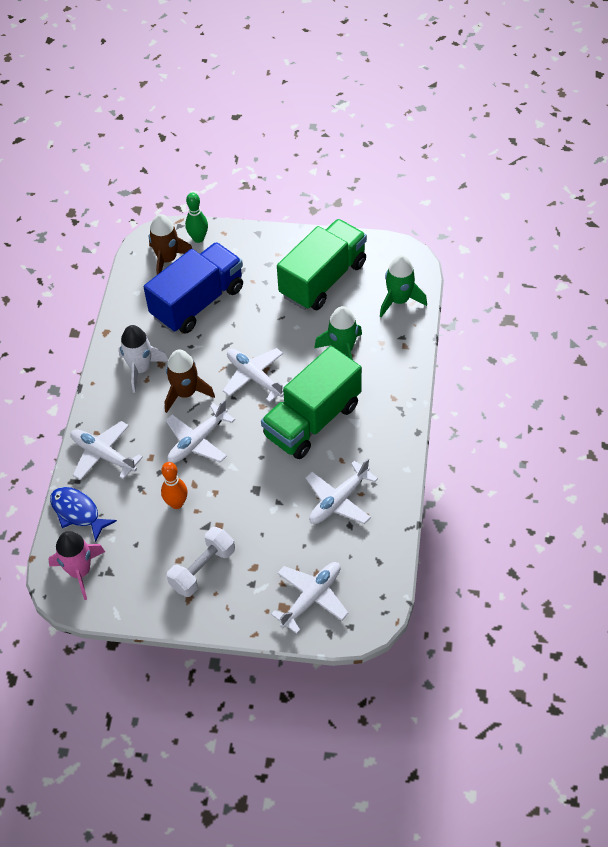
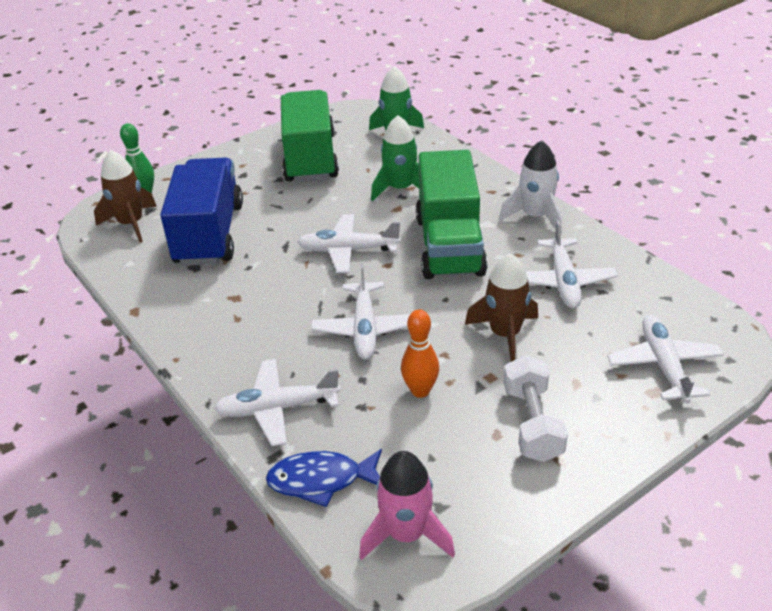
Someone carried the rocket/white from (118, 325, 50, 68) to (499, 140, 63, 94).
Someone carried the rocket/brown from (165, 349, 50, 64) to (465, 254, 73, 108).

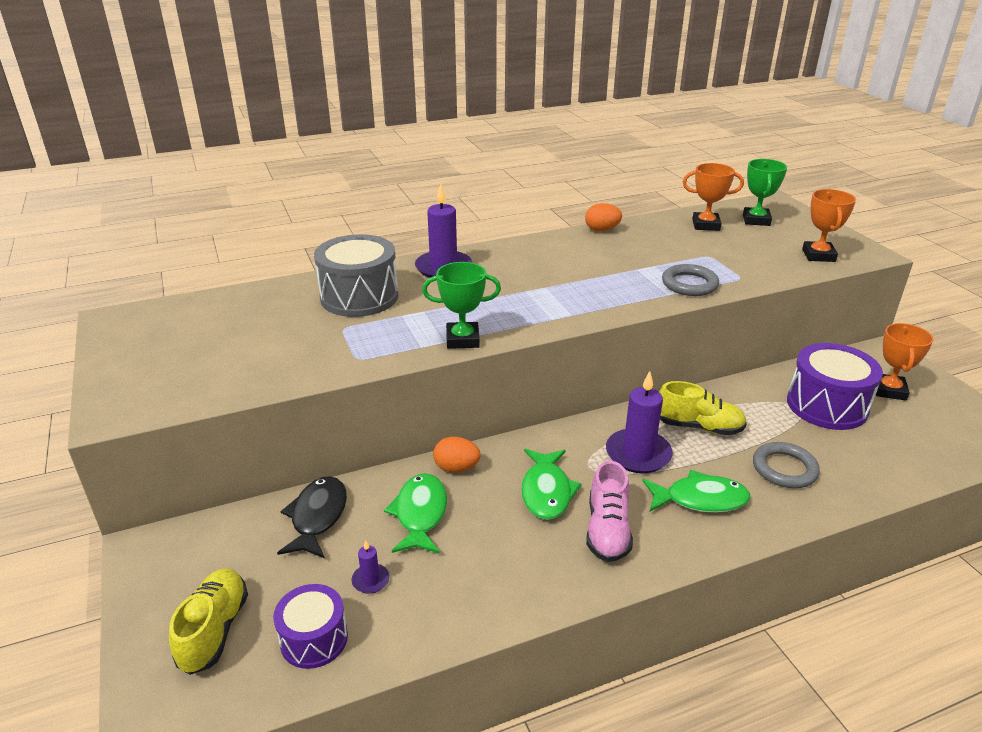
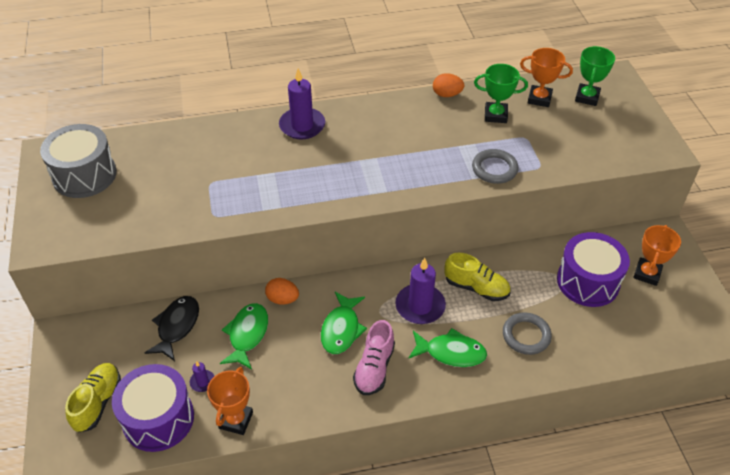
Someone carried the trophy/orange from (802, 189, 54, 73) to (207, 367, 46, 68).
Someone carried the drum/grey from (314, 234, 84, 83) to (40, 124, 77, 74).
Someone carried the trophy/green from (422, 262, 79, 87) to (474, 64, 54, 59).
Someone scaled the drum/purple at (273, 584, 75, 85) by 1.63.

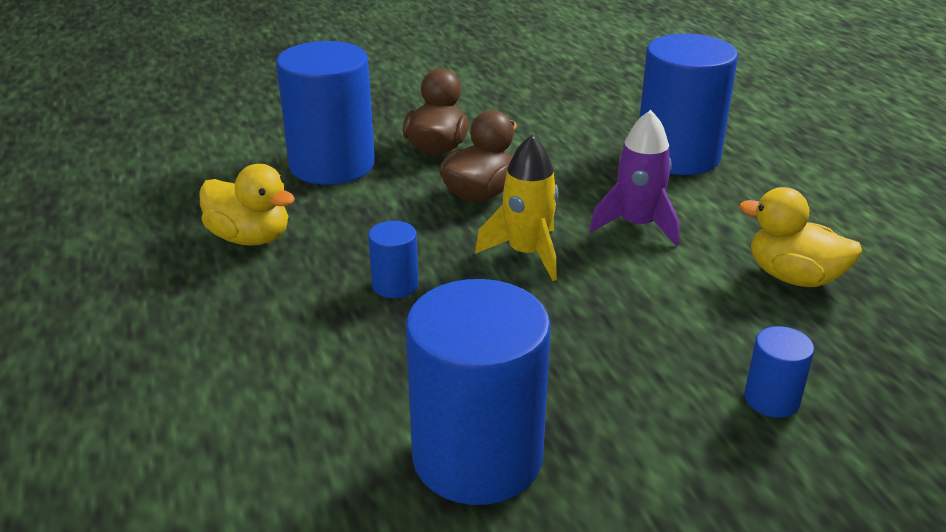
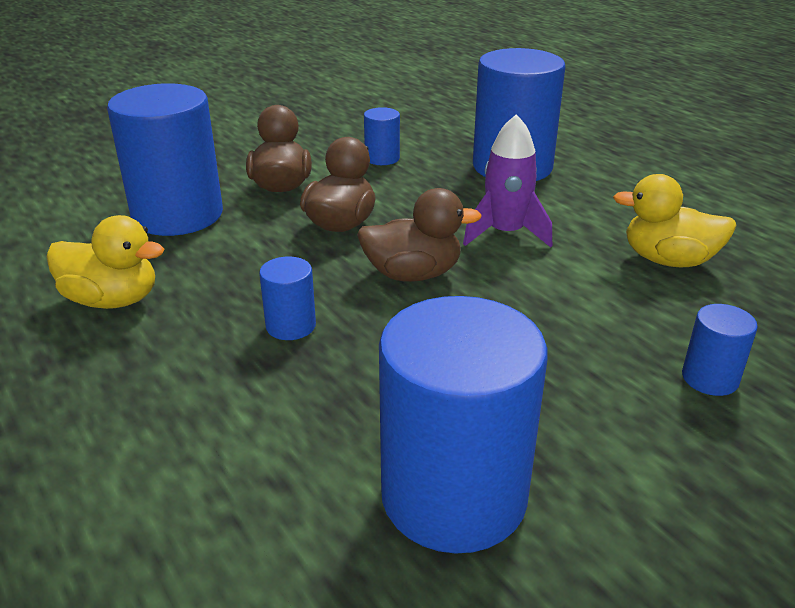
Someone swapped the rocket/yellow at (475, 135, 83, 146) for the duck/brown at (357, 188, 125, 94).
Someone put down the cylinder/blue at (364, 107, 36, 58).

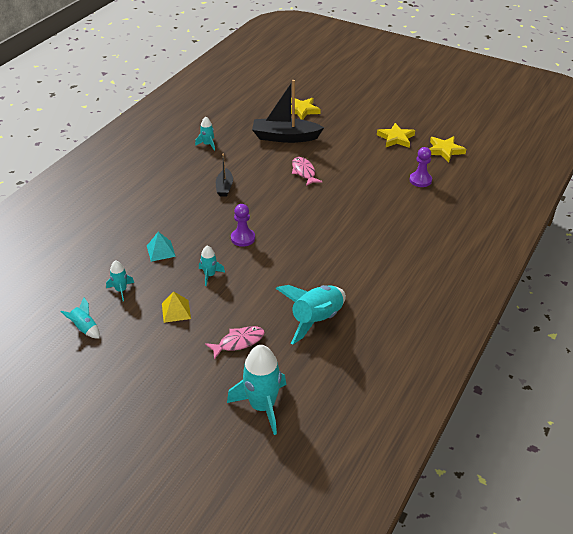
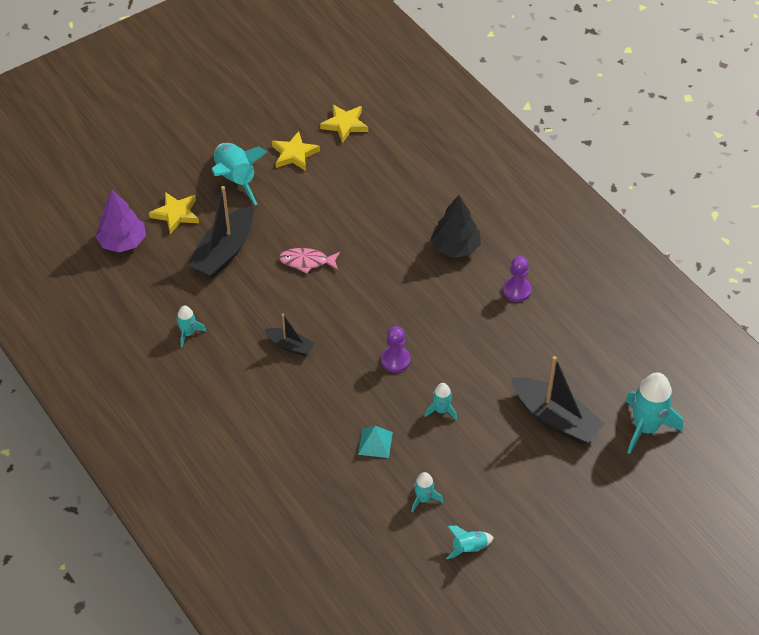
Someone carried the pawn/purple from (409, 147, 23, 40) to (503, 256, 29, 46).
Someone carried the rocket/turquoise from (276, 285, 70, 60) to (212, 143, 55, 62).
Someone took away the pyramid/yellow at (162, 291, 29, 32).
Someone swapped the fish/pink at (205, 326, 60, 33) for the boat/black at (511, 356, 94, 88).
Someone put down the tree/purple at (95, 190, 51, 62).
Someone put down the tree/black at (431, 195, 50, 63).

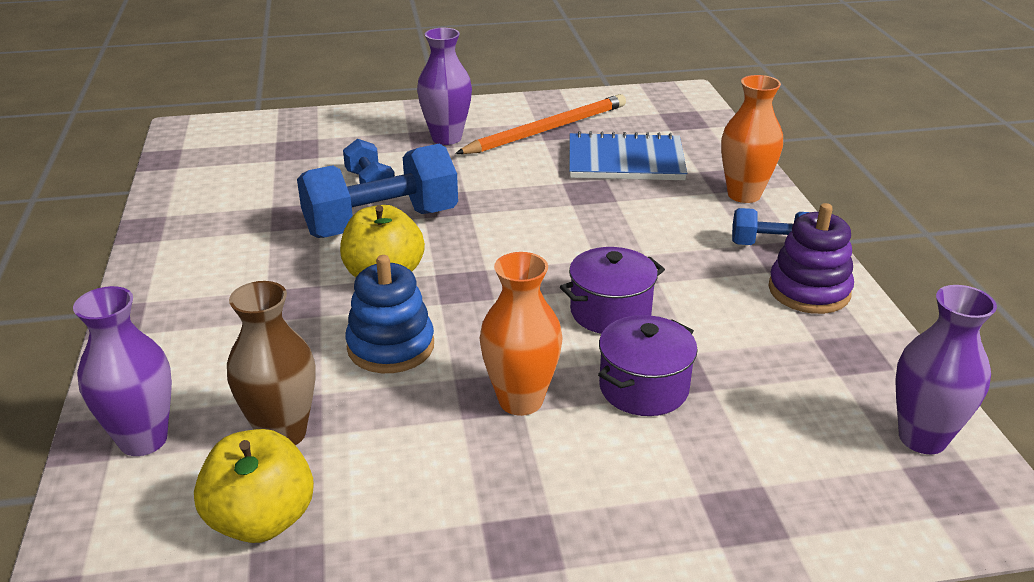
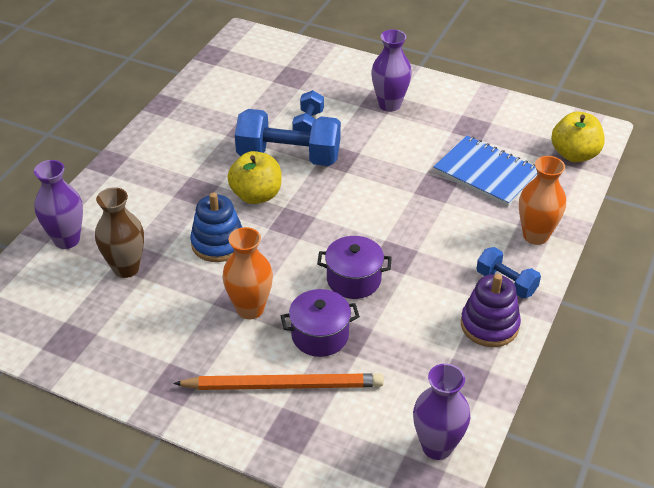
Someone carried the pencil/orange from (455, 94, 171, 60) to (173, 373, 211, 17).
Someone carried the apple/yellow from (194, 429, 120, 114) to (551, 111, 54, 51).

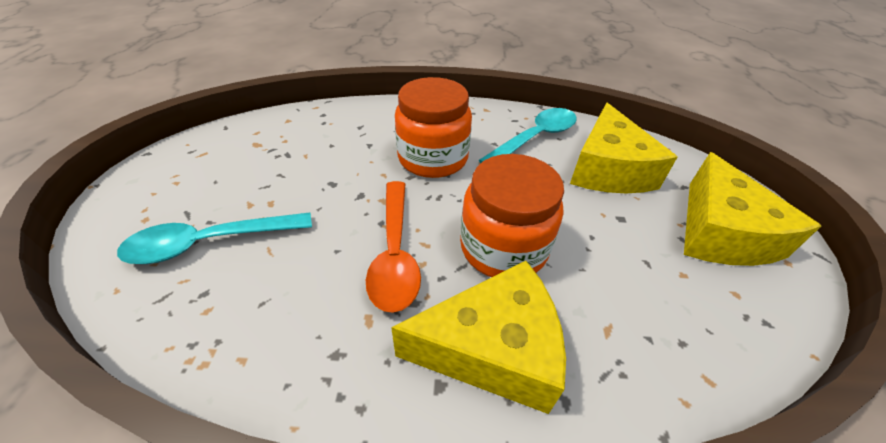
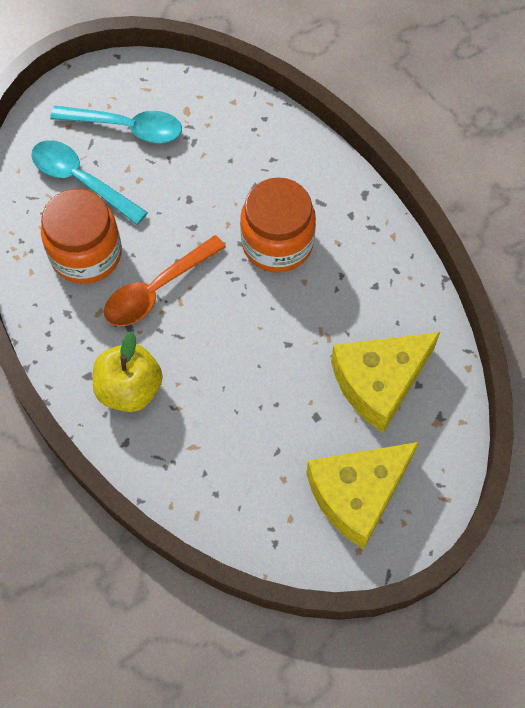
Someone carried the spoon/turquoise from (479, 108, 98, 55) to (50, 106, 132, 37).
Someone carried the jar/orange from (460, 154, 104, 123) to (41, 189, 81, 95).
Someone swapped the cheese/yellow at (391, 261, 175, 153) for the apple/yellow at (93, 332, 70, 80).

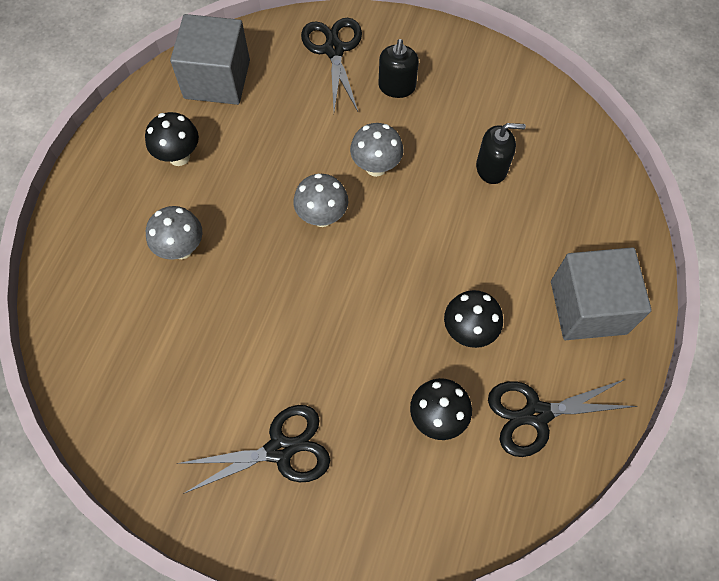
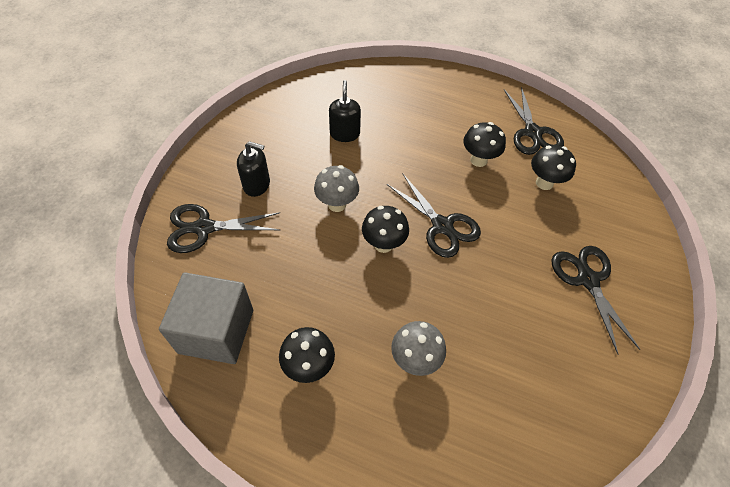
Someone repainted the mushroom/grey at (293, 173, 55, 54), which became the mushroom/black at (362, 206, 47, 47).
Someone took away the cube/grey at (551, 247, 101, 93).
Someone put down the scissors/black at (387, 174, 94, 84).

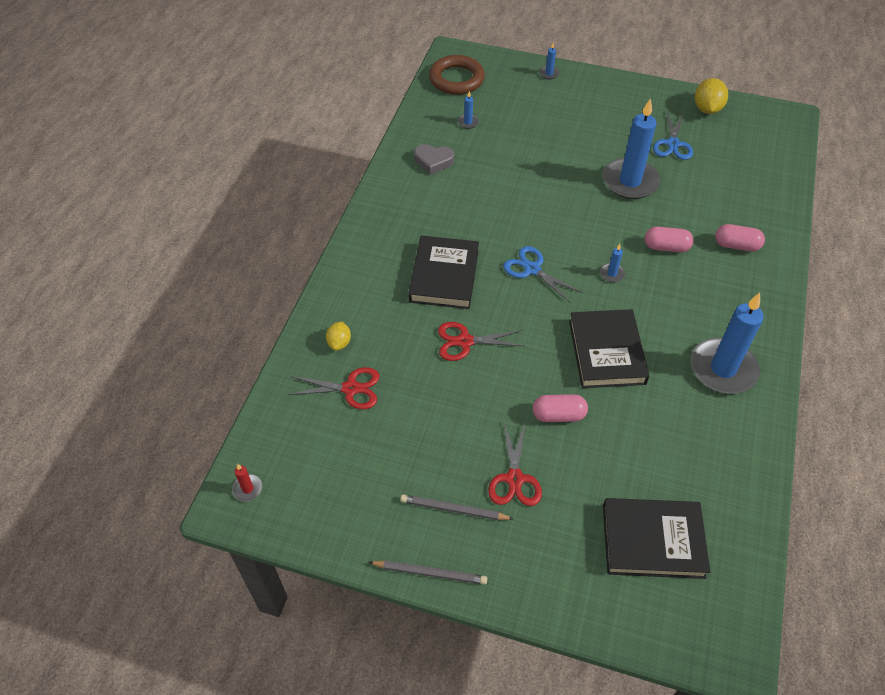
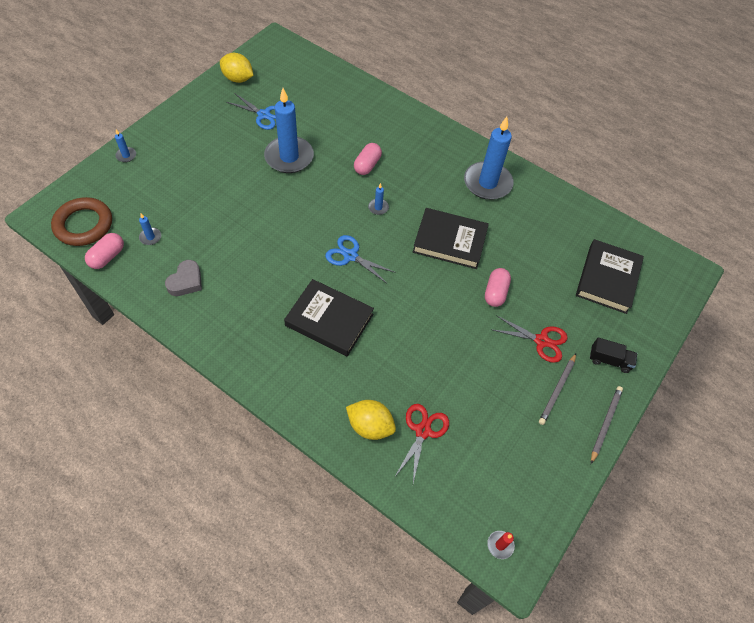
Someone carried the capsule/pink from (715, 224, 50, 28) to (85, 233, 39, 36).
Someone rotated the scissors/blue at (503, 246, 79, 57) by 60 degrees clockwise.
Someone scaled the lemon/yellow at (326, 321, 25, 30) by 1.63.
Someone took away the scissors/red at (438, 322, 87, 39).
Someone put down the truck/black at (590, 337, 47, 36).

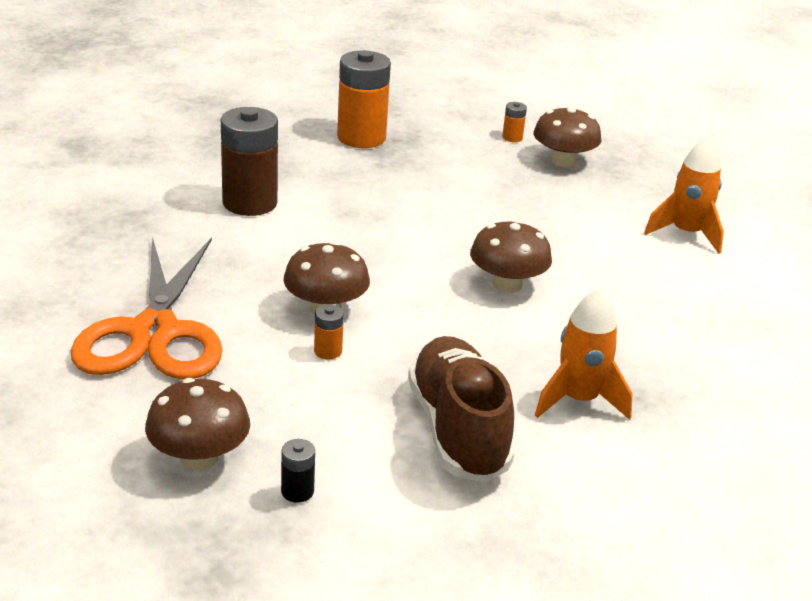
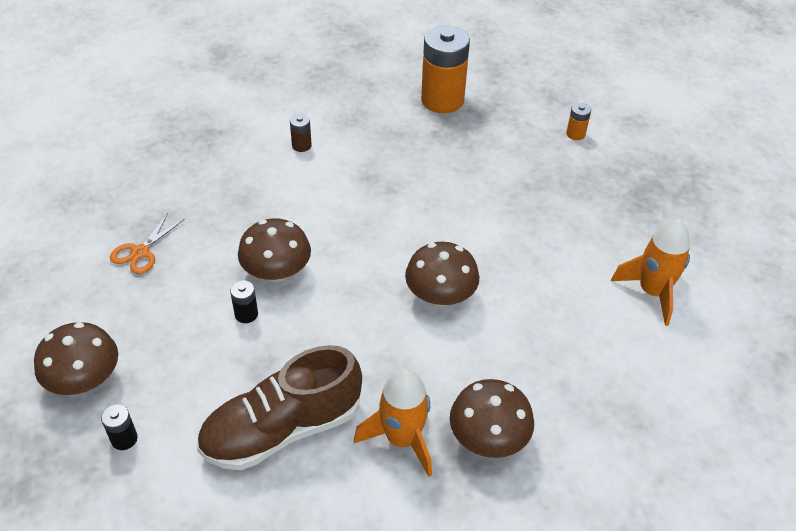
Someone carried the mushroom/brown from (533, 106, 68, 61) to (450, 379, 84, 79).
Someone scaled the battery/brown at (221, 107, 57, 109) by 0.43.
Someone scaled the scissors/orange at (70, 237, 153, 142) by 0.41.
Someone repainted the battery/orange at (314, 304, 30, 55), which became the battery/black at (230, 280, 28, 43).
Someone rotated the shoe/brown at (408, 336, 107, 147) by 135 degrees counterclockwise.

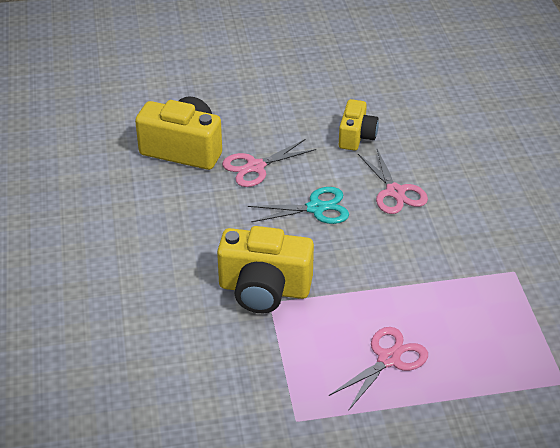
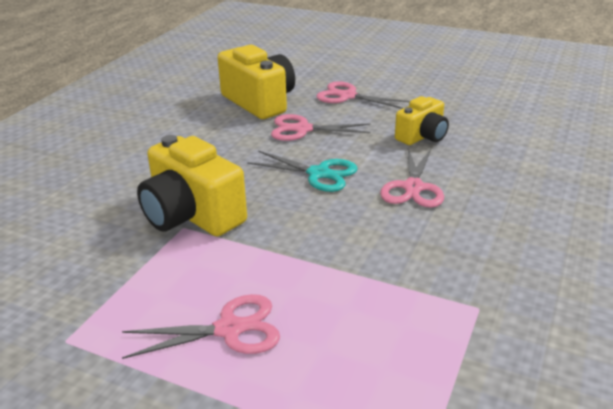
Someone put down the scissors/pink at (316, 81, 94, 28).

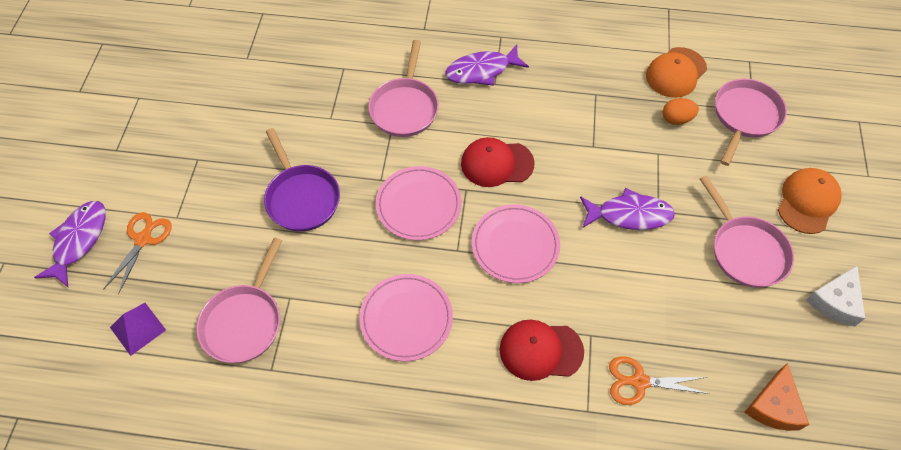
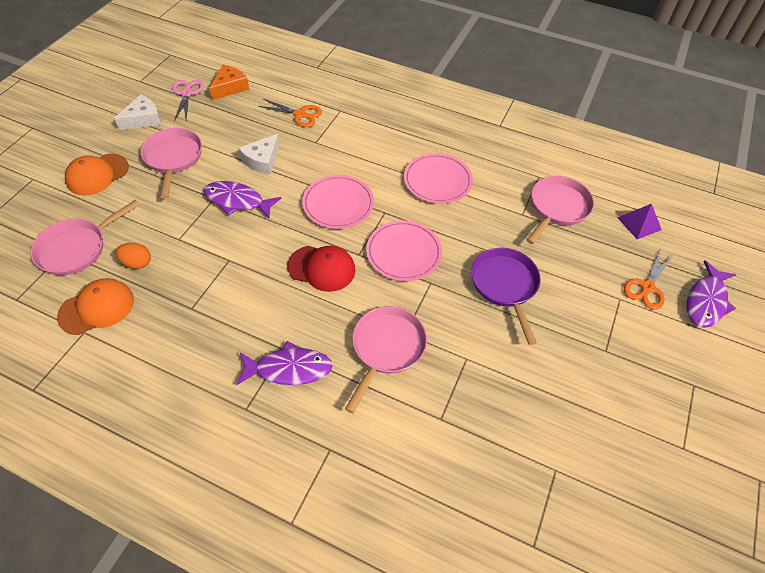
Someone took away the cap/red at (500, 320, 84, 61).
Someone put down the scissors/pink at (172, 80, 32, 41).
Someone put down the cheese/white at (238, 134, 42, 41).

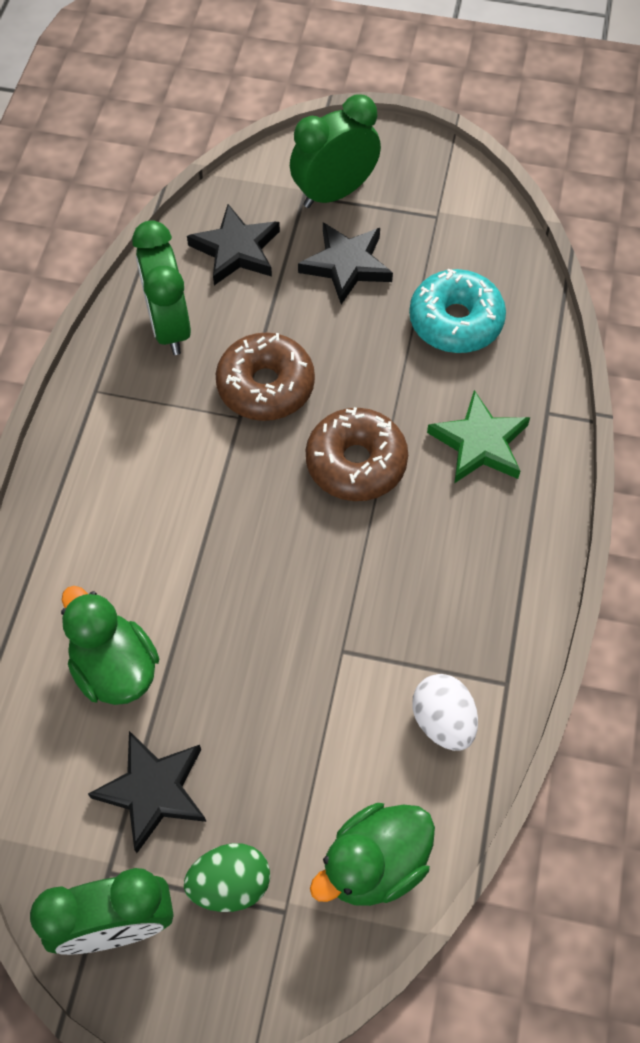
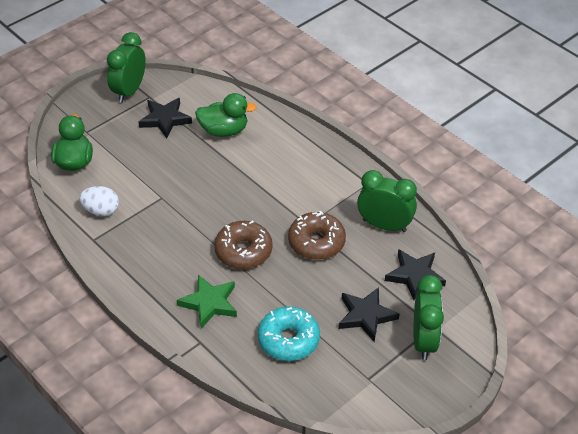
Someone took away the egg/green at (184, 843, 86, 69).

